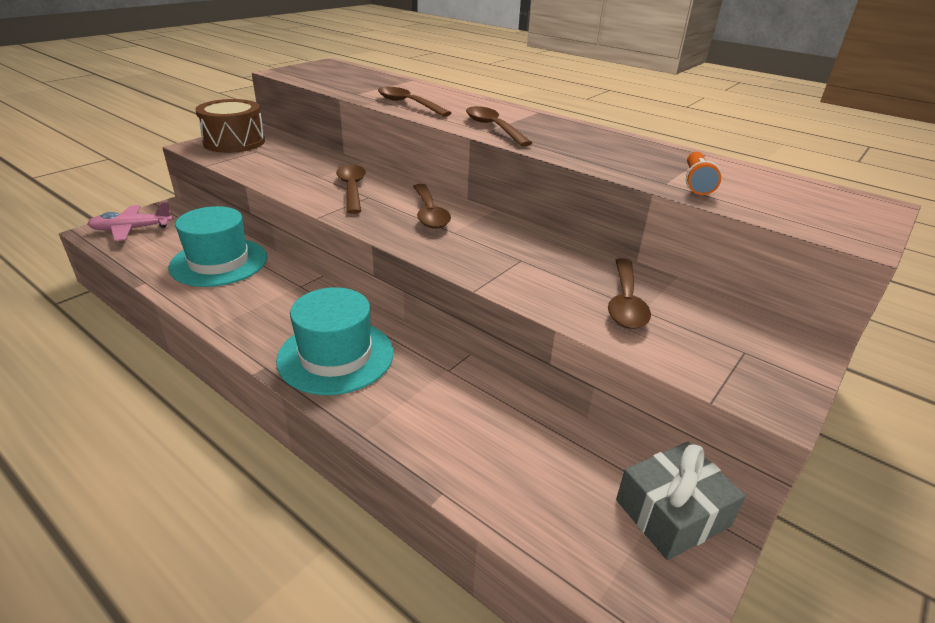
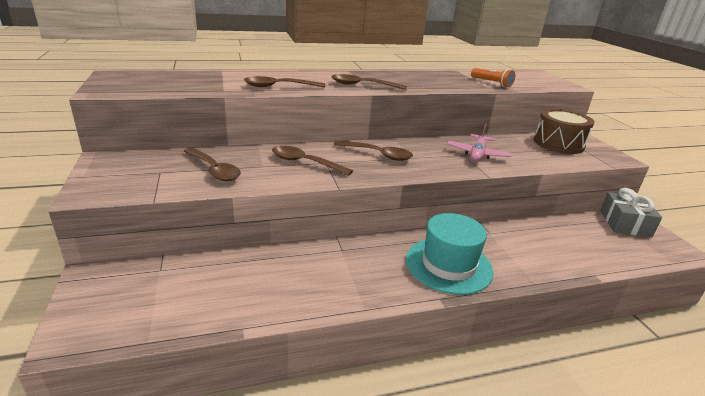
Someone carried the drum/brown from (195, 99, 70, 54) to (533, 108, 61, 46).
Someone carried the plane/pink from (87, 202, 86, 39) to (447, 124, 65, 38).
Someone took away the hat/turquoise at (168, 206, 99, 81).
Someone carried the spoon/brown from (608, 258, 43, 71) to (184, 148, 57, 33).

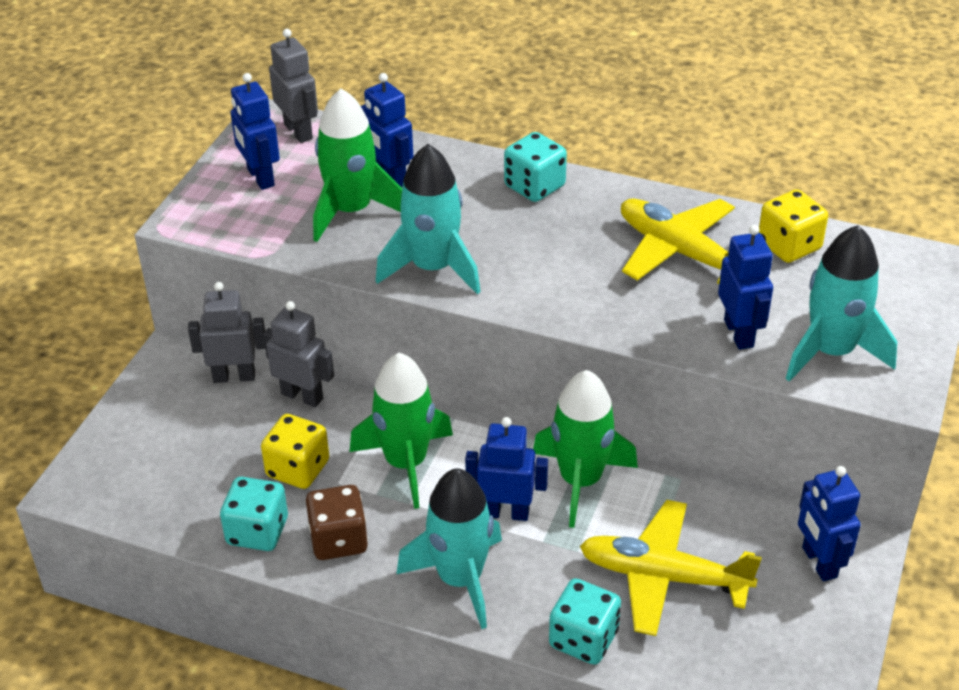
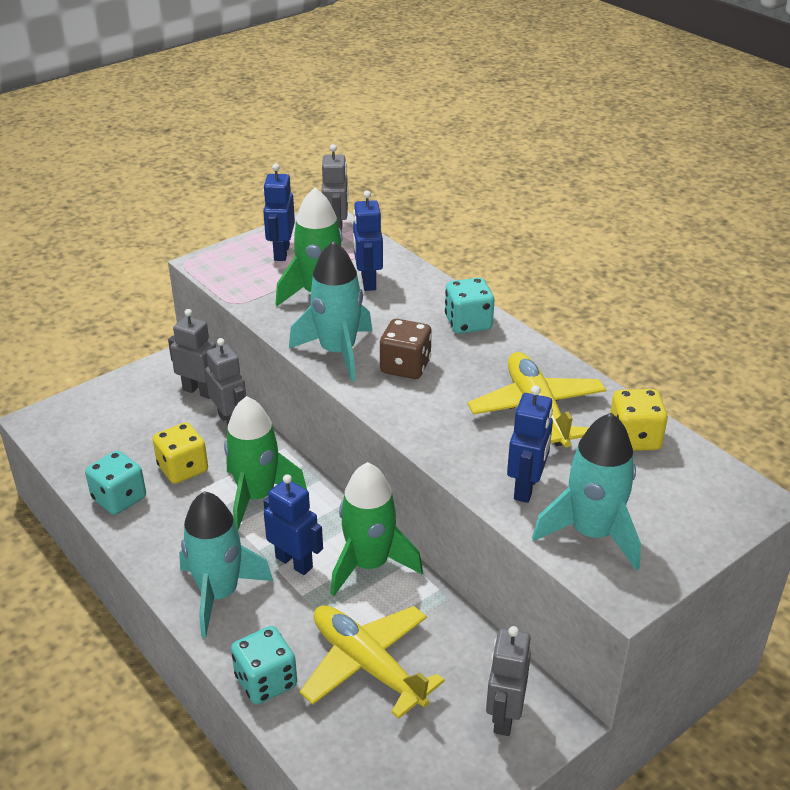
Someone repainted the robot/blue at (798, 466, 63, 115), which became the robot/grey at (486, 626, 45, 110).
Someone carried the dice/brown from (306, 485, 62, 75) to (380, 319, 52, 60).

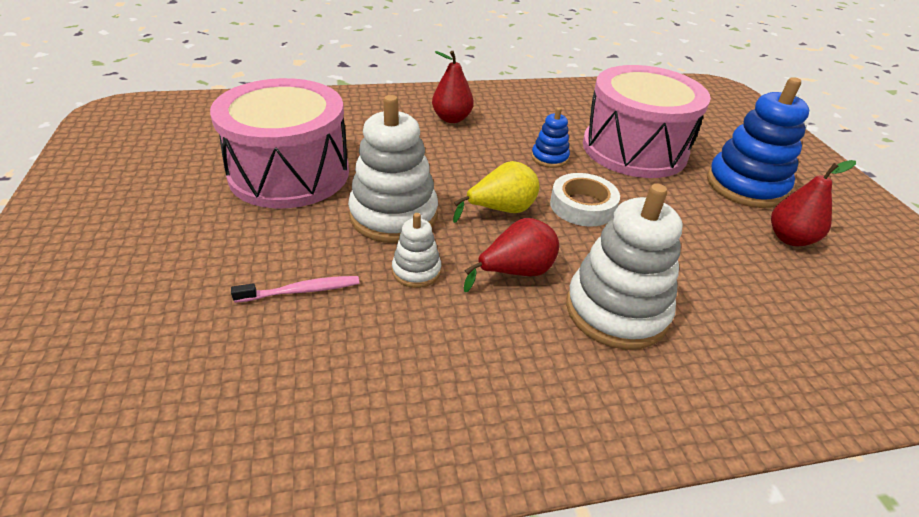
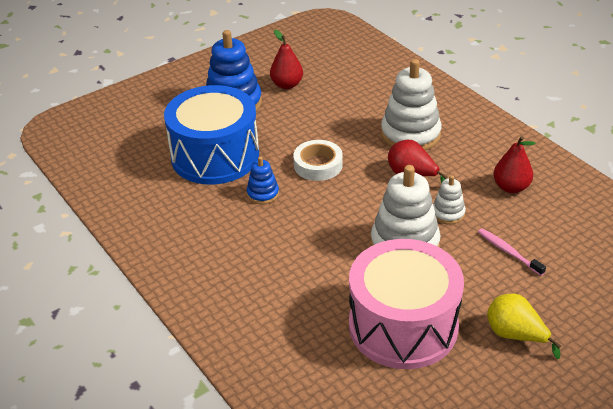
Someone carried the pear/red from (432, 51, 42, 72) to (493, 136, 42, 57).
Someone repainted the drum/pink at (583, 65, 128, 113), which became the drum/blue at (164, 85, 95, 100).
Someone carried the pear/yellow from (453, 161, 86, 62) to (487, 294, 74, 65).

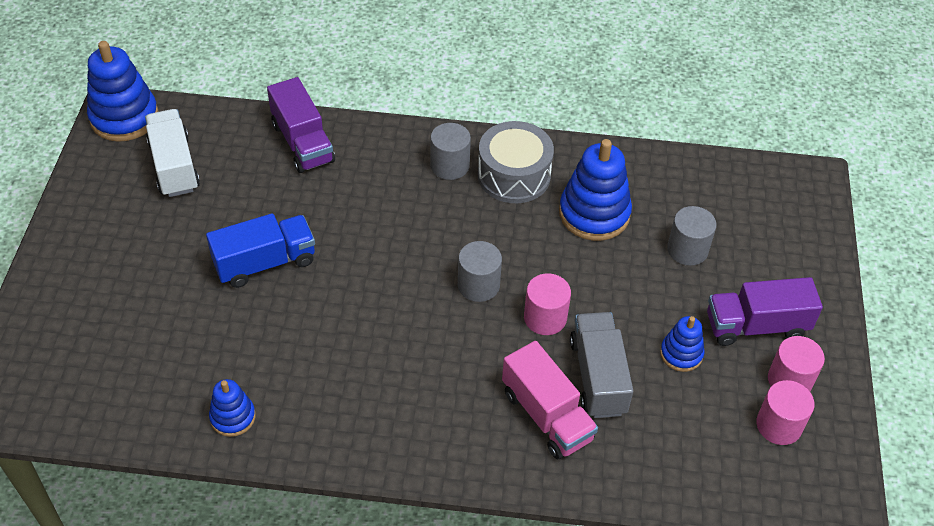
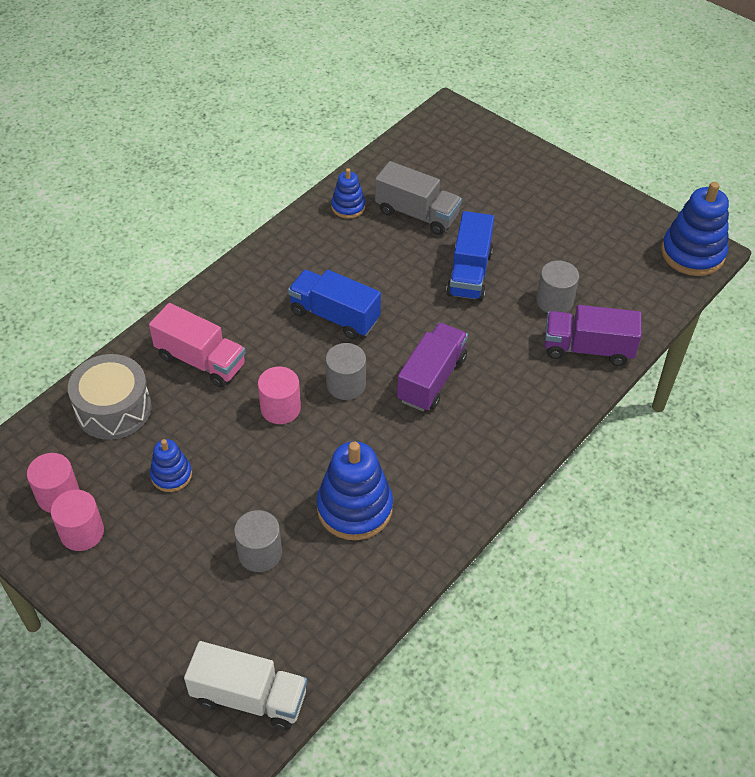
Someone carried the truck/white from (145, 109, 55, 88) to (184, 641, 123, 89).
Someone carried the drum/grey from (478, 121, 76, 82) to (68, 354, 83, 86).
Someone carried the cylinder/grey from (430, 123, 41, 57) to (536, 260, 43, 53).
Someone carried the truck/purple from (707, 277, 116, 69) to (397, 322, 71, 89).
Someone carried the truck/grey from (570, 312, 63, 106) to (375, 161, 87, 74).
Someone rotated the truck/pink at (502, 341, 96, 118) by 150 degrees counterclockwise.
Someone put down the truck/blue at (288, 270, 93, 69).

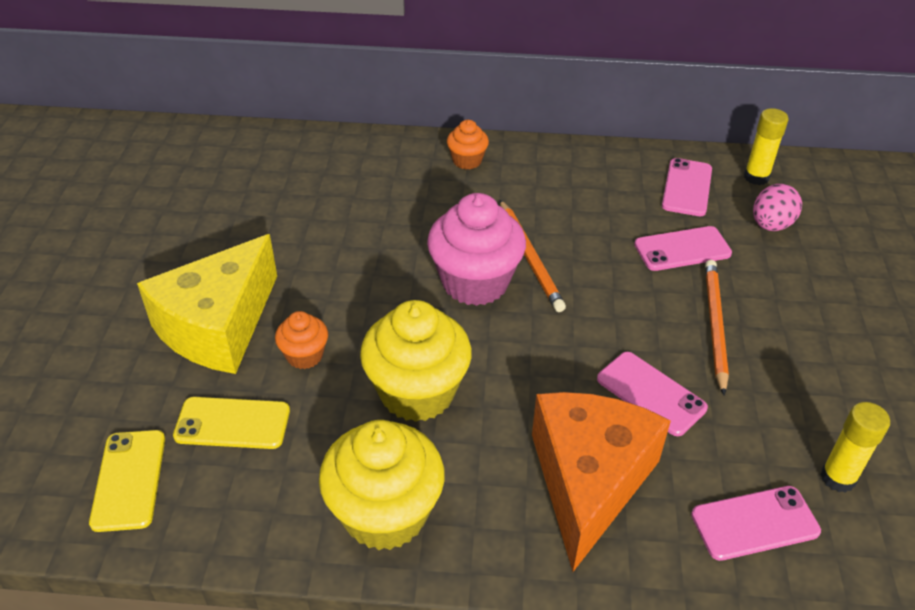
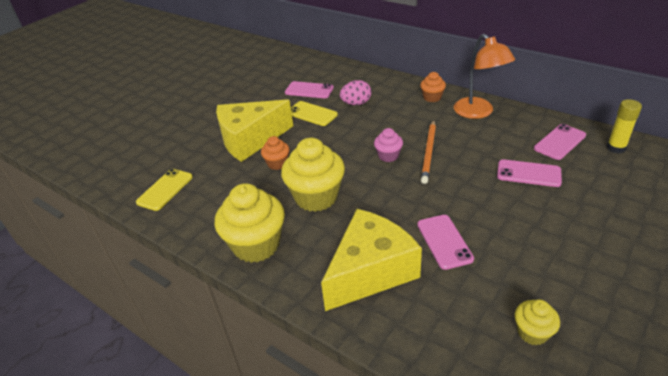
Someone carried the egg/pink from (753, 184, 49, 47) to (340, 80, 31, 25).
Someone scaled the cupcake/pink at (427, 193, 99, 113) by 0.50.
Someone took away the pencil/orange at (705, 260, 24, 135).
Someone repainted the cheese/orange at (532, 392, 139, 180), which became the cheese/yellow at (321, 209, 101, 102).
Someone carried the phone/yellow from (173, 397, 117, 52) to (291, 101, 47, 25).
Someone swapped the glue stick/yellow at (820, 402, 70, 91) for the cupcake/yellow at (515, 299, 45, 46).
Someone carried the phone/pink from (691, 486, 130, 75) to (285, 81, 49, 17).
Someone put down the lamp/orange at (454, 34, 61, 85).

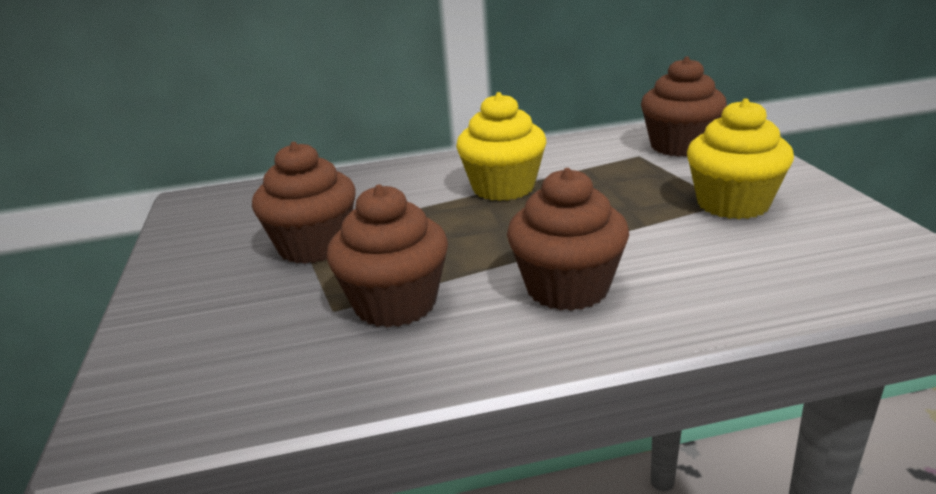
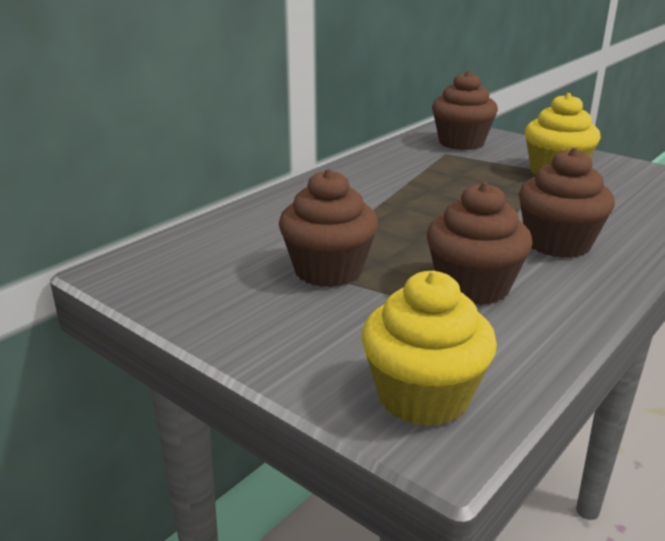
Someone carried the cupcake/yellow from (456, 92, 90, 109) to (361, 271, 136, 156).

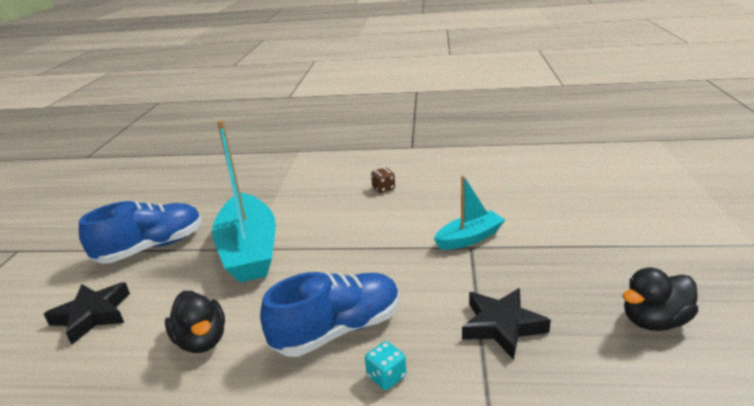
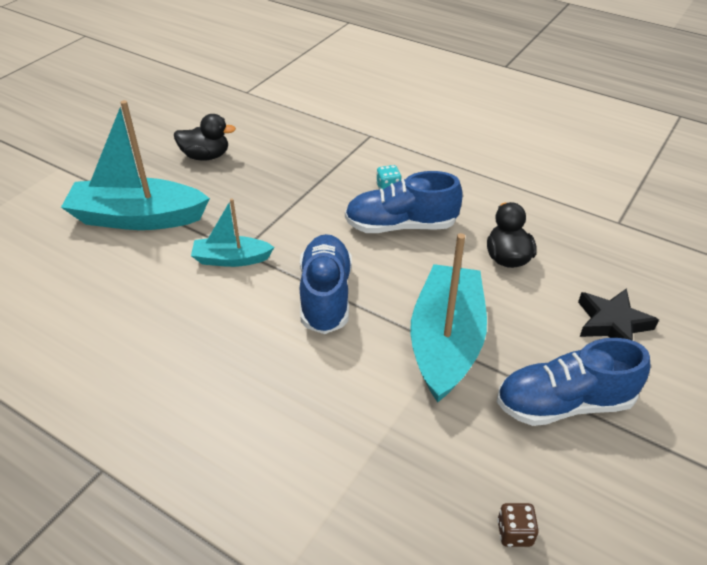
Someone carried the dice/brown from (371, 167, 24, 26) to (497, 503, 42, 44).
Someone took away the star/black at (462, 288, 89, 72).
Someone put down the boat/turquoise at (61, 100, 149, 130).
Someone put down the shoe/blue at (300, 234, 52, 100).

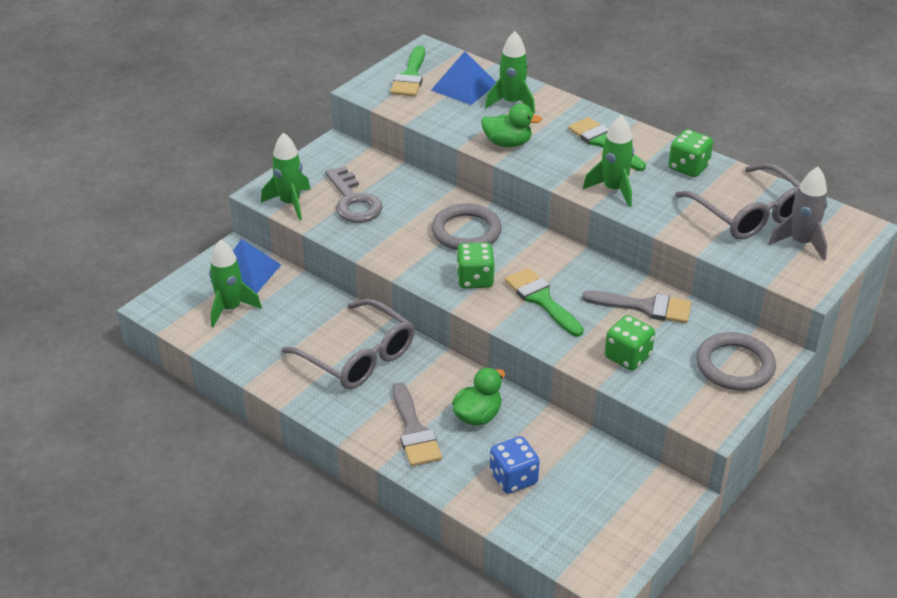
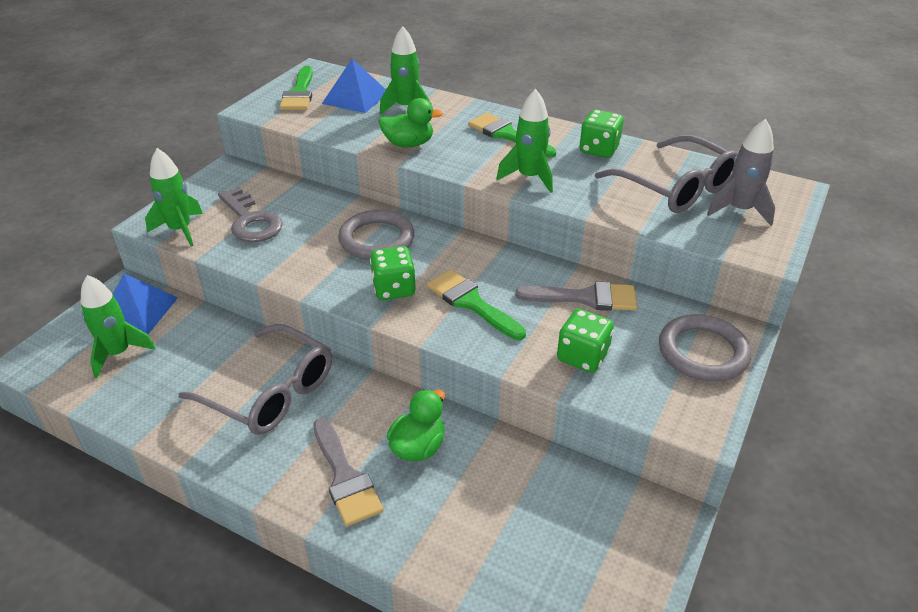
Someone took away the dice/blue at (490, 436, 50, 58).

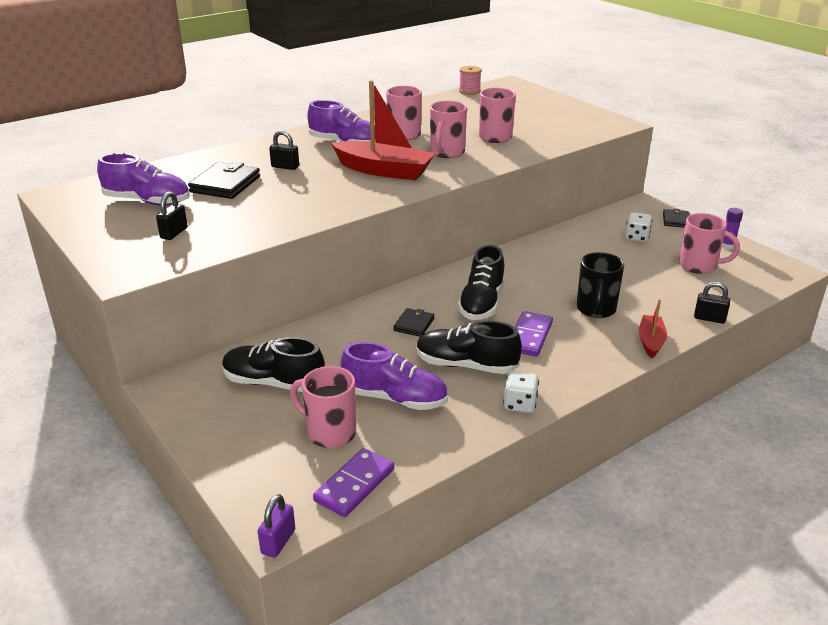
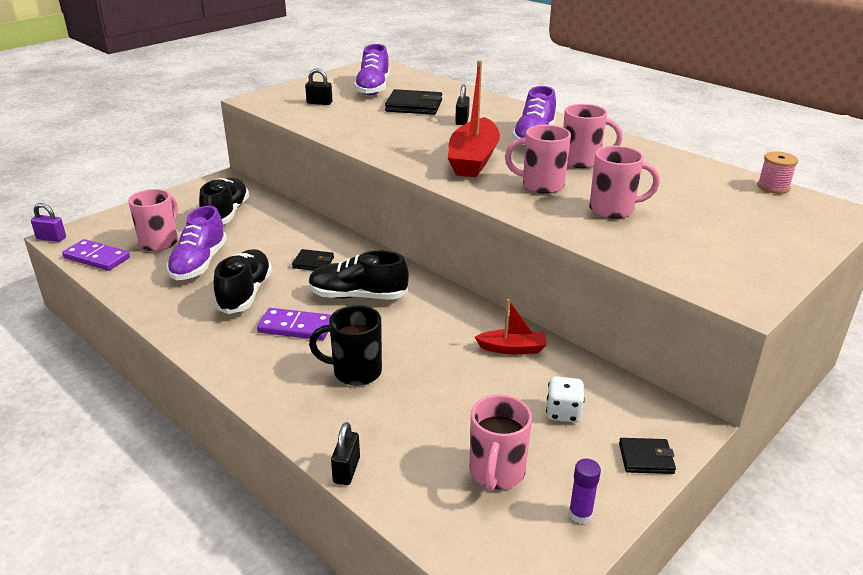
Someone carried the boat/red from (639, 299, 28, 59) to (475, 299, 72, 55).
Someone took away the dice/white at (503, 371, 36, 42).

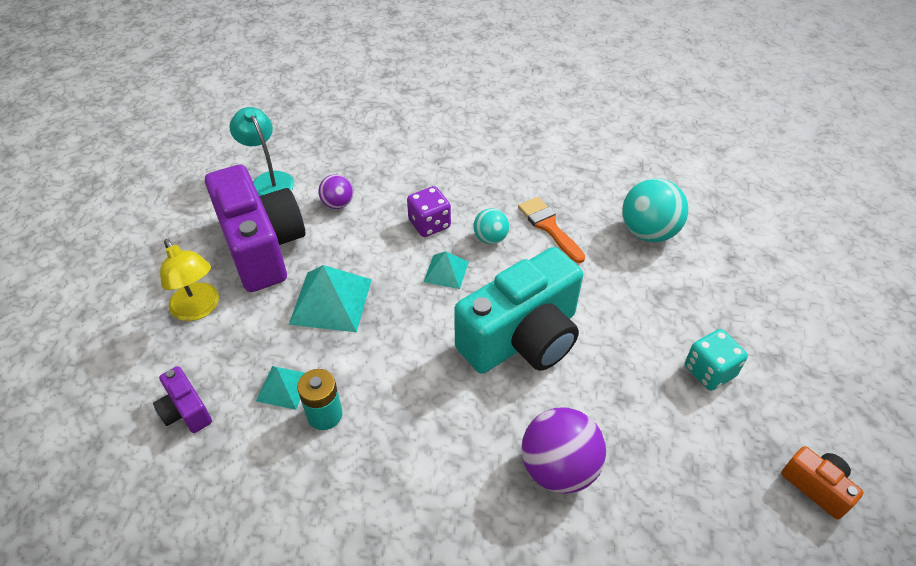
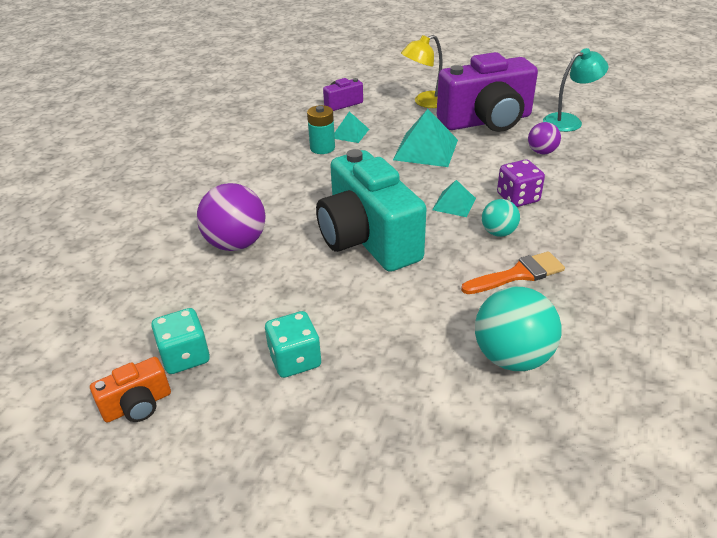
Someone put down the dice/turquoise at (151, 308, 59, 66).

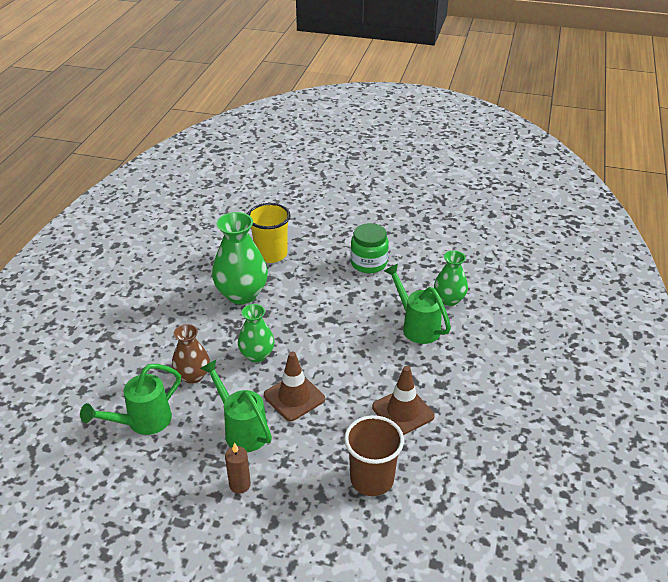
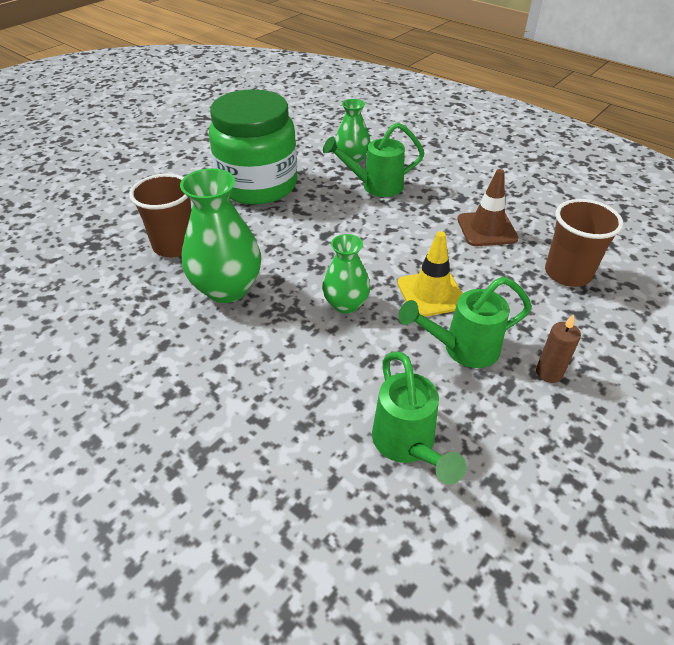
Someone repainted the cup/yellow at (248, 203, 43, 60), which became the cup/brown at (129, 174, 63, 83).
Someone scaled the jar/green at (351, 223, 38, 50) by 1.85.
Someone took away the vase/brown at (172, 324, 38, 60).
Someone repainted the traffic cone/brown at (264, 351, 61, 70), which became the traffic cone/yellow at (397, 231, 66, 86).

